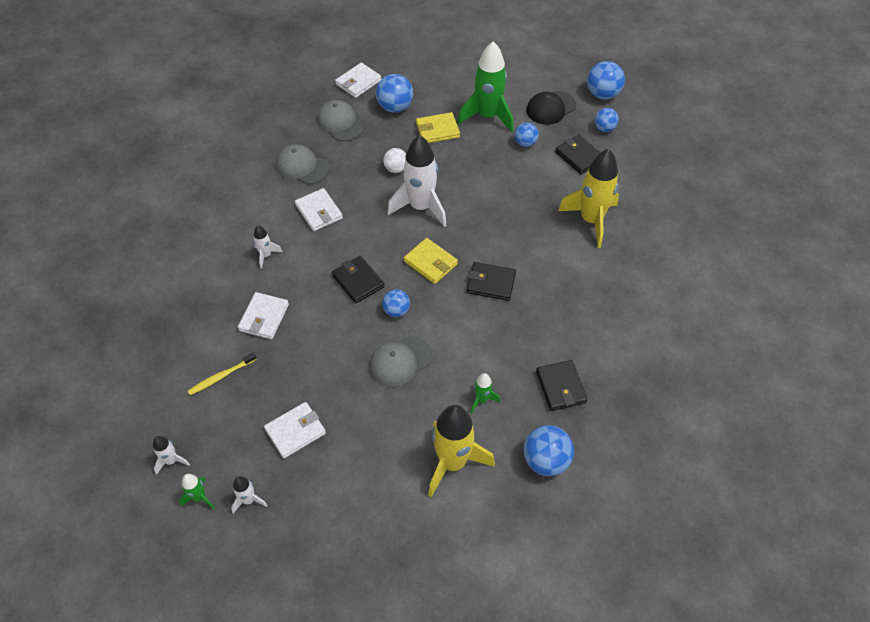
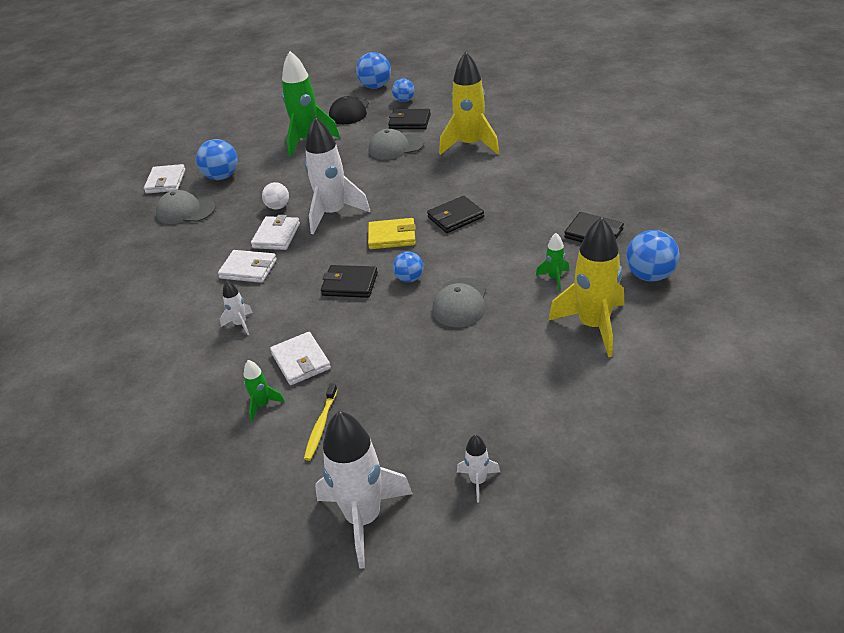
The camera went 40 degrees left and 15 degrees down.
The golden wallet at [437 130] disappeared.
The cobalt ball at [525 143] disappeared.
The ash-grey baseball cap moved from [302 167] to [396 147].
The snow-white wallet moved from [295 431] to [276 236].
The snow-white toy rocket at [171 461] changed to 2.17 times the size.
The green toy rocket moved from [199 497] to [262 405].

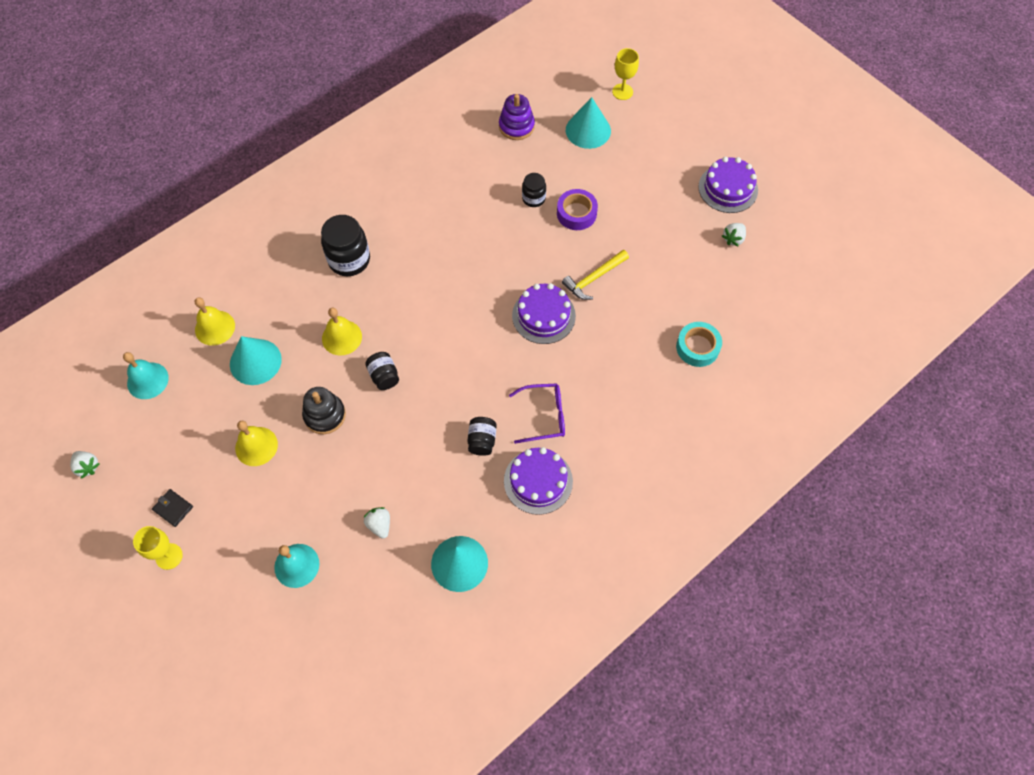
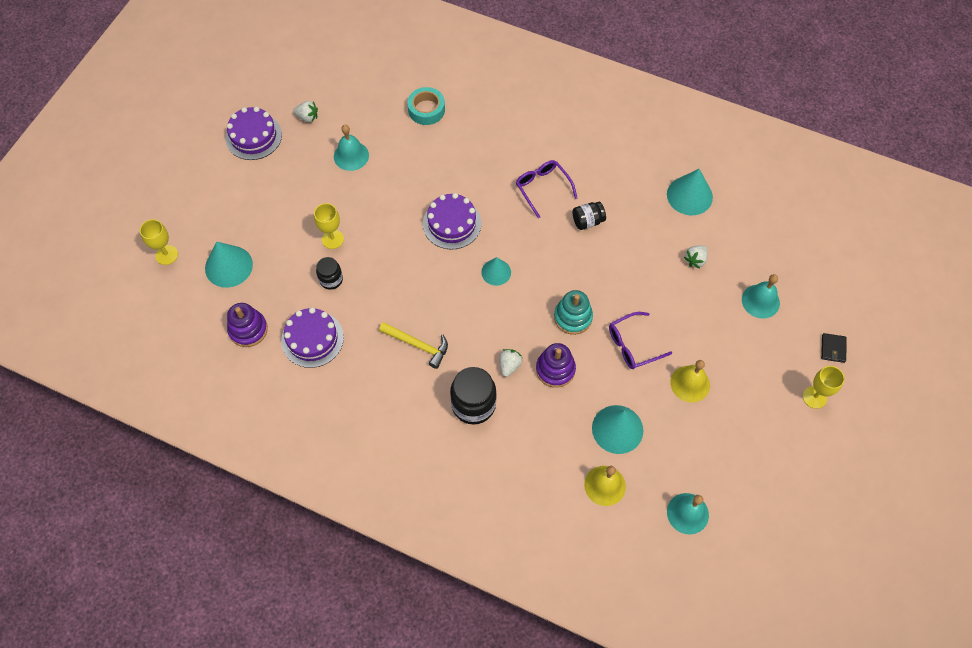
The camera went 115 degrees left and 0 degrees up.
The purple sticky tape at [576 213] was replaced by the golden wine glass at [332 239].
The golden hammer moved from [594 278] to [418 345].
The golden bell at [342 337] was replaced by the purple ring stacker at [555 369].
The jet-black jam jar at [384 376] was replaced by the teal ring stacker at [573 317].
The jet-black ring stacker at [325 415] was replaced by the purple eyeglasses at [633 345].
The purple gateau moved from [538 481] to [312 339].
The snow-white strawberry moved from [87 467] to [509 365].
The jet-black wallet moved from [173 508] to [833 348].
The teal bell at [351 156] appeared.
The teal cone shape at [496 272] appeared.

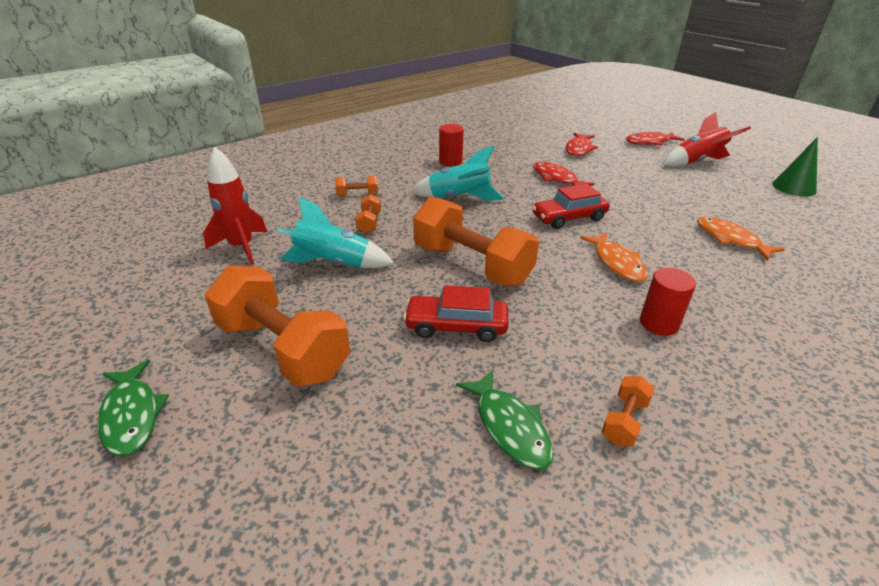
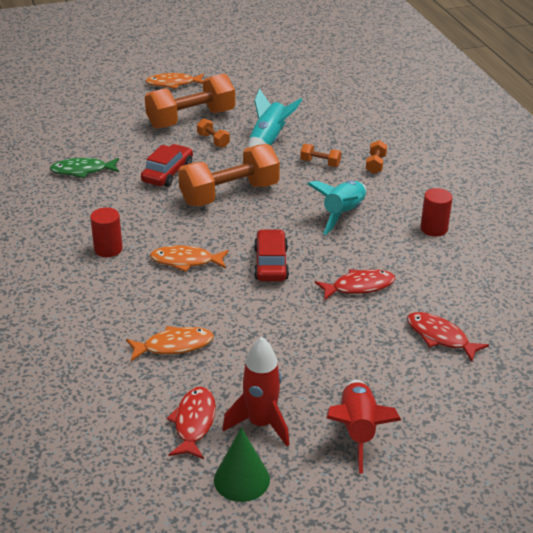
The camera went 110 degrees right and 0 degrees up.
The scarlet fish moved from [650 142] to [194 423].
The scarlet toy rocket moved from [242 247] to [261 424].
The green fish at [132 415] became the orange fish at [173 84].
The orange dumbbell moved from [624 421] to [213 141].

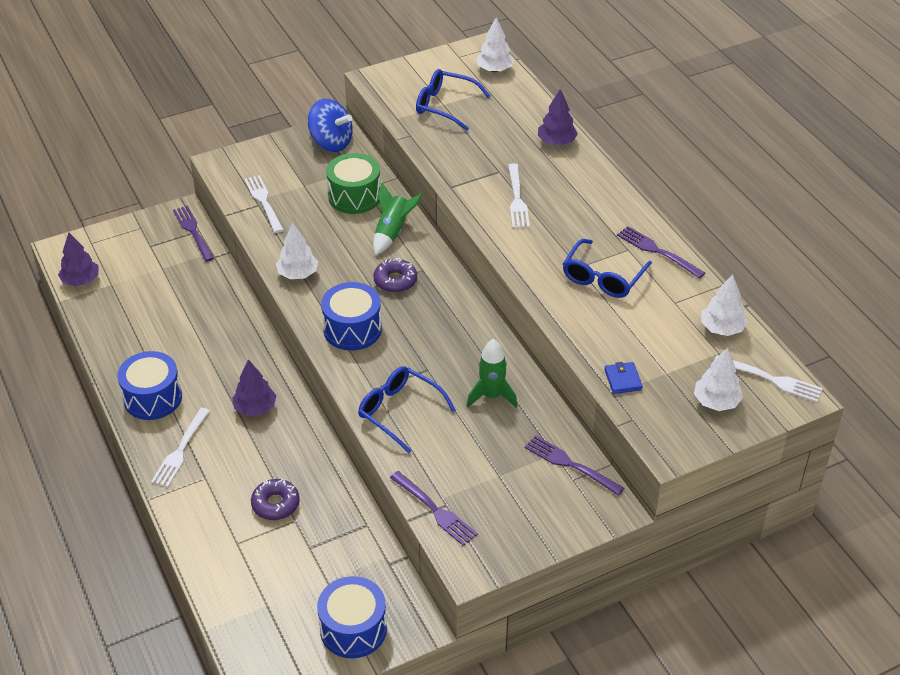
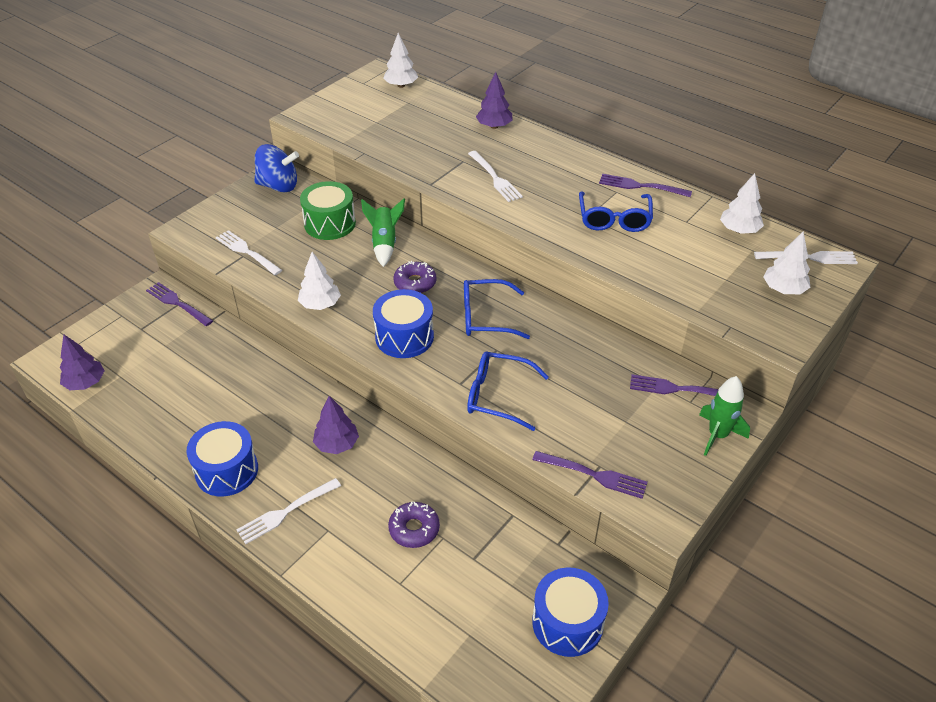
The camera went 25 degrees left and 0 degrees up.
The cobalt eyeglasses moved from [445 106] to [485 317].
The green toy rocket moved from [491 396] to [717 435].
The cobalt wallet at [623 380] disappeared.
The snow-white fork at [180 450] turned 60 degrees clockwise.

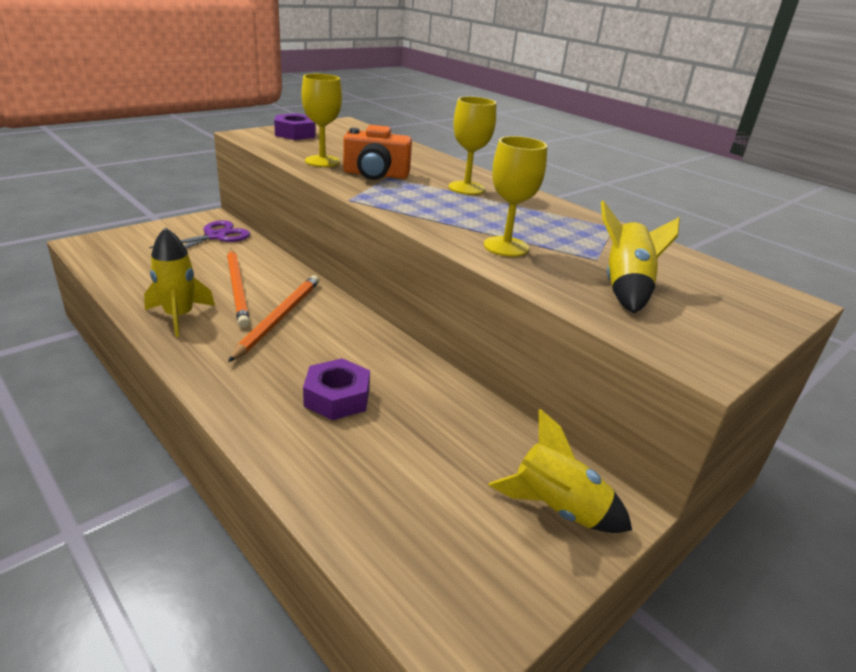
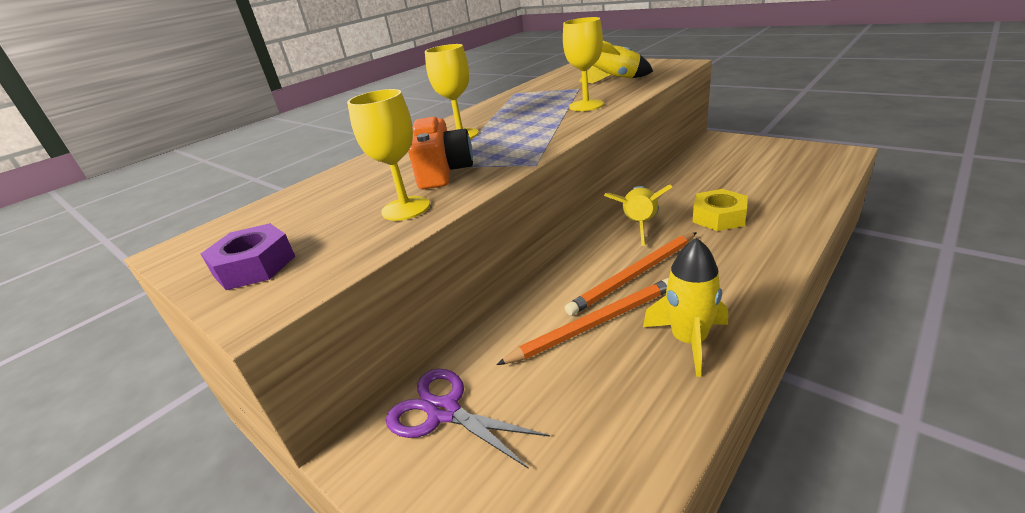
The camera went 90 degrees left and 0 degrees up.
The orange pencil at [279 318] turned 45 degrees counterclockwise.
The purple hex nut at [337 397] became the golden hex nut at [718 217].
The golden toy rocket moved from [557 508] to [639 225].

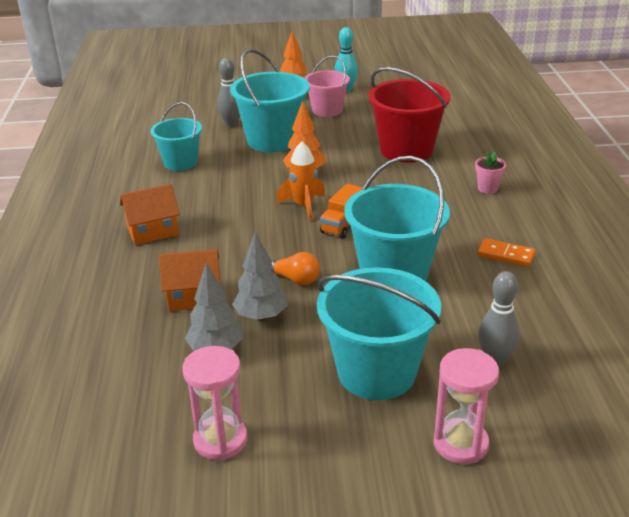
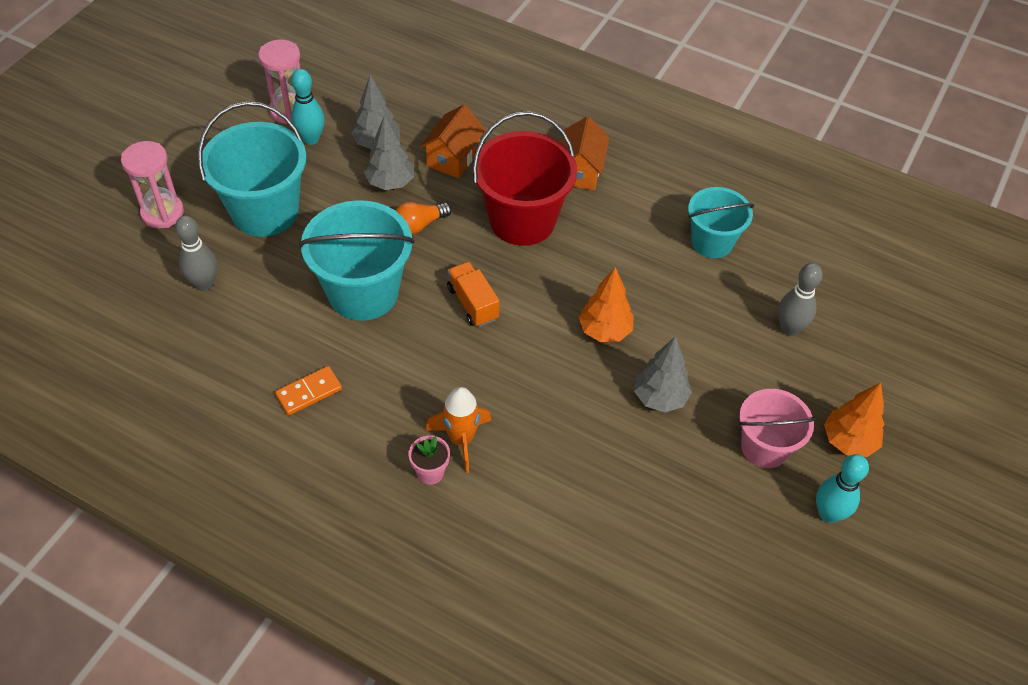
The camera went 120 degrees right and 20 degrees up.
The teal bucket at [272 140] disappeared.
The scarlet bucket moved from [406 150] to [522 220].
The orange toy rocket moved from [304 206] to [461 440].
The teal tenpin at [311 139] appeared.
The ash-grey tree at [659 397] appeared.

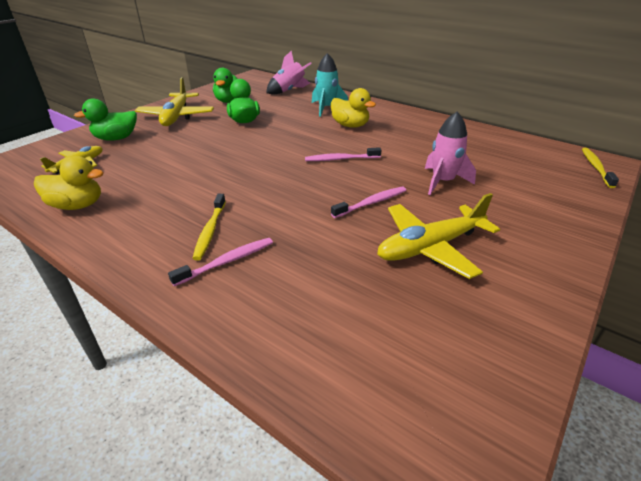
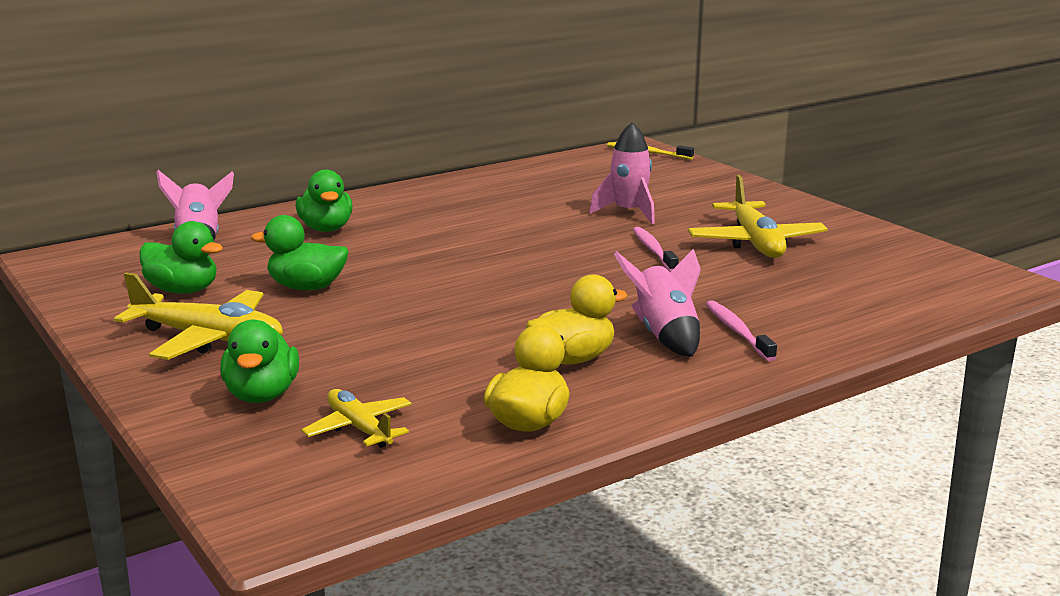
The camera went 70 degrees left and 15 degrees down.
The teal toy rocket at [326 108] was replaced by the green rubber duck at [326 229].
The golden rubber duck moved from [350 125] to [573 359].
The rosy dental brush at [340 159] disappeared.
The golden dental brush at [210 231] was replaced by the rosy toy rocket at [665 336].

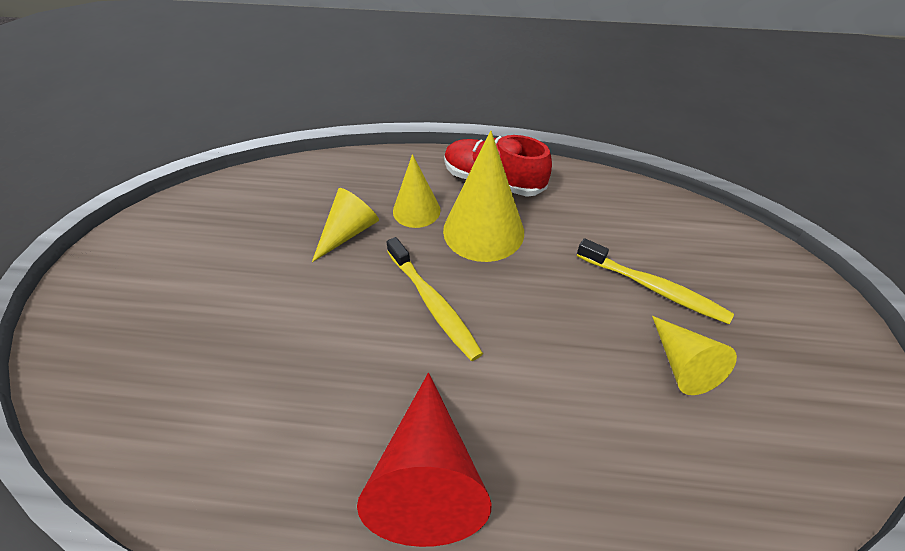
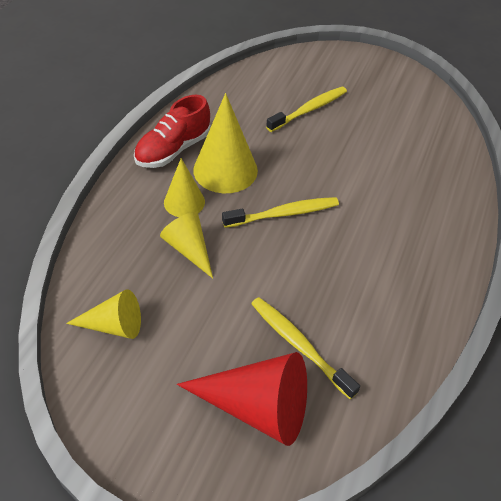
The camera went 75 degrees left and 0 degrees up.
The golden cone shape moved from [682 364] to [114 325].
The scarlet cone shape moved from [427 476] to [257 407].
The golden dental brush at [299 345] appeared.

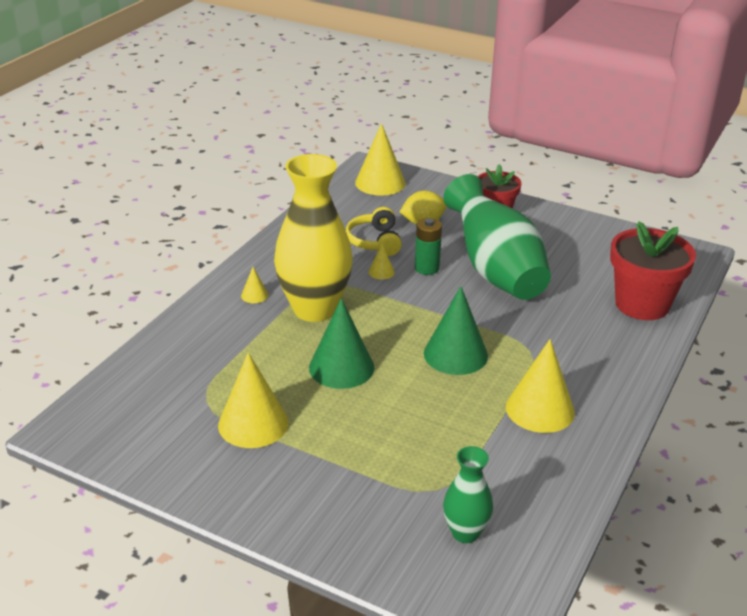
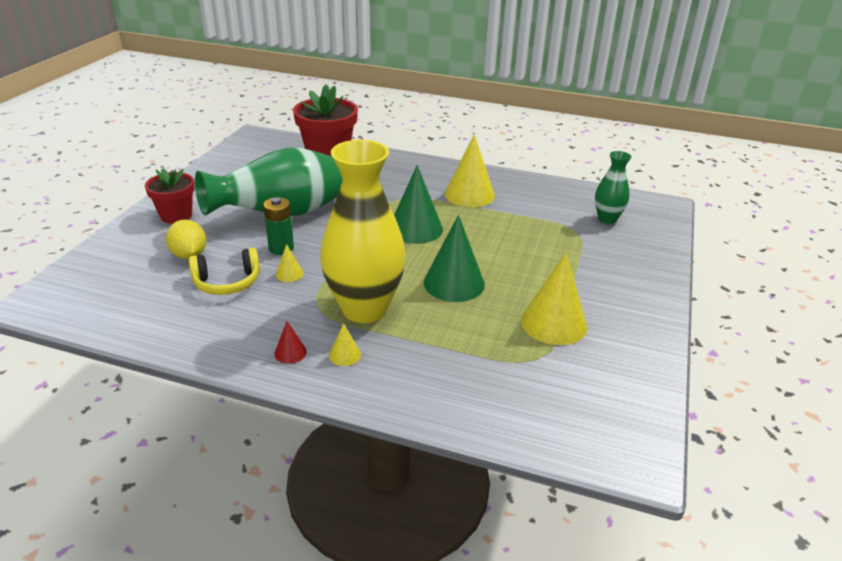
The camera went 100 degrees left and 0 degrees up.
The golden cone shape at [380 183] disappeared.
The scarlet cone shape at [290 352] appeared.

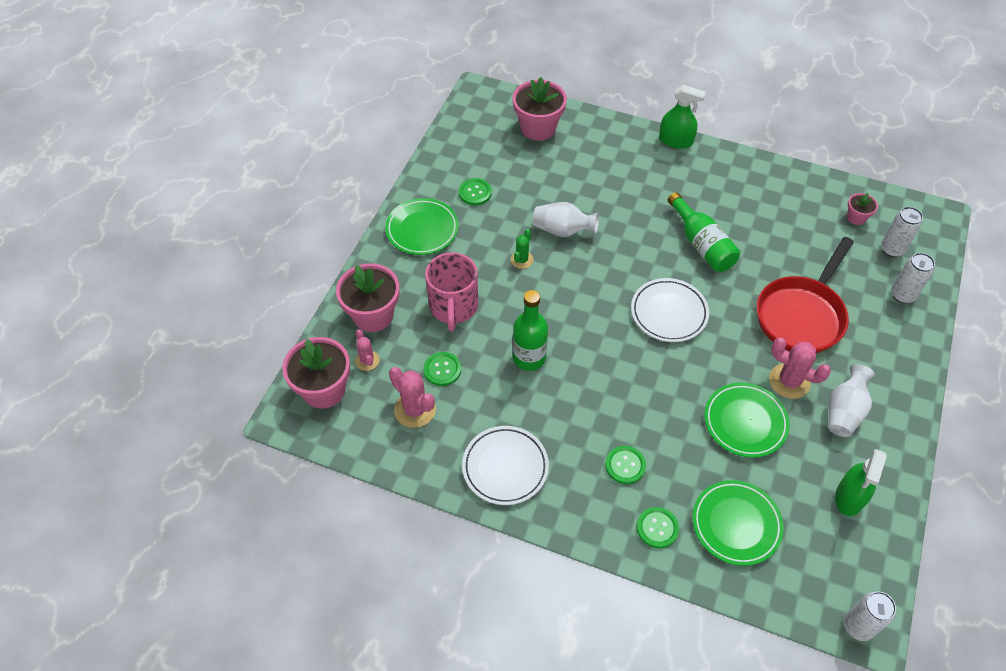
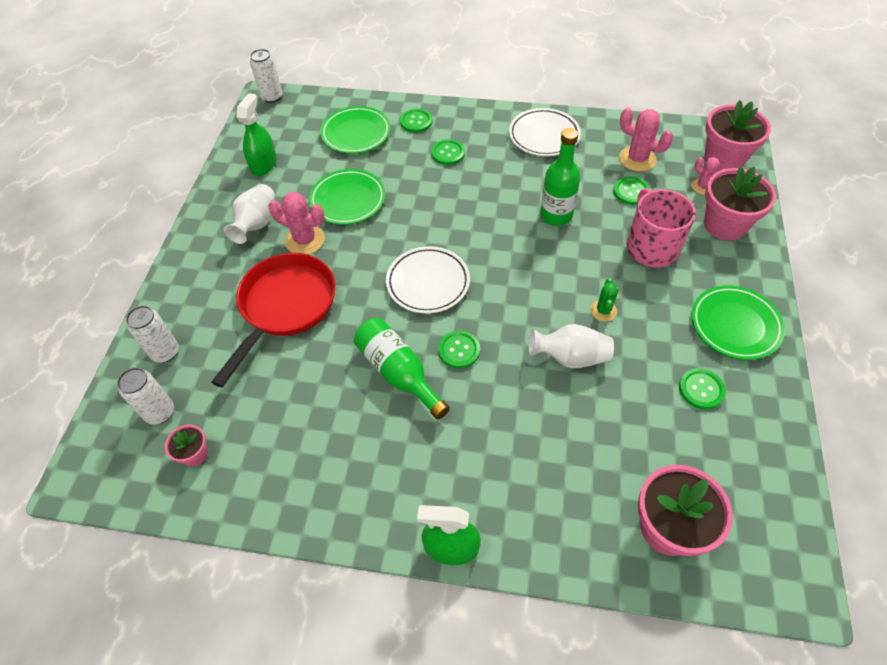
The camera went 170 degrees right and 0 degrees up.
The green shirt button at [459 350] appeared.

